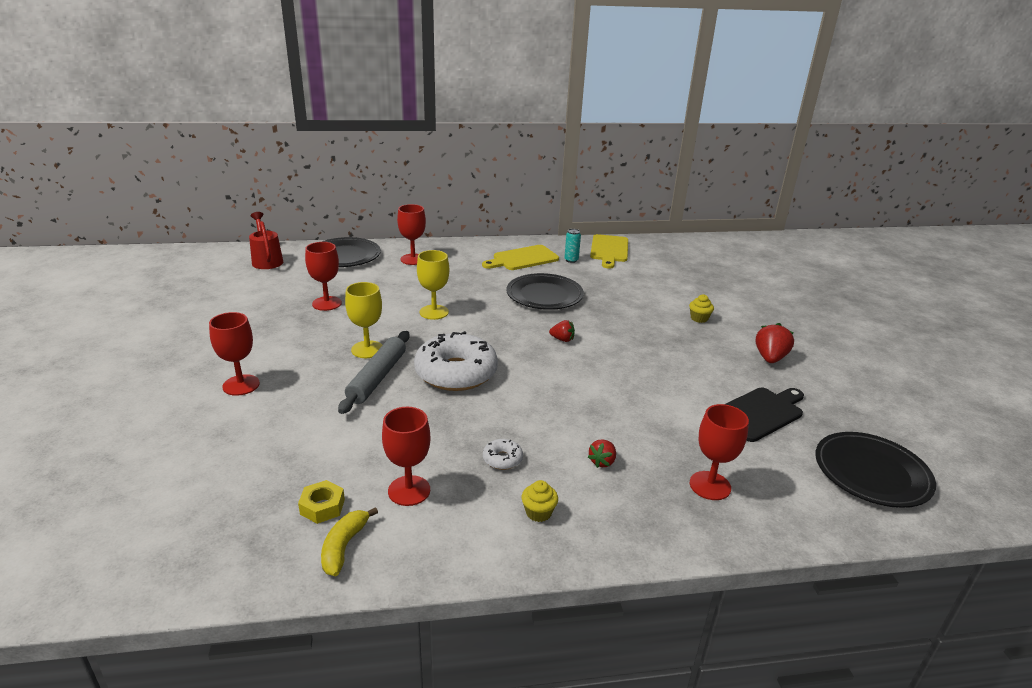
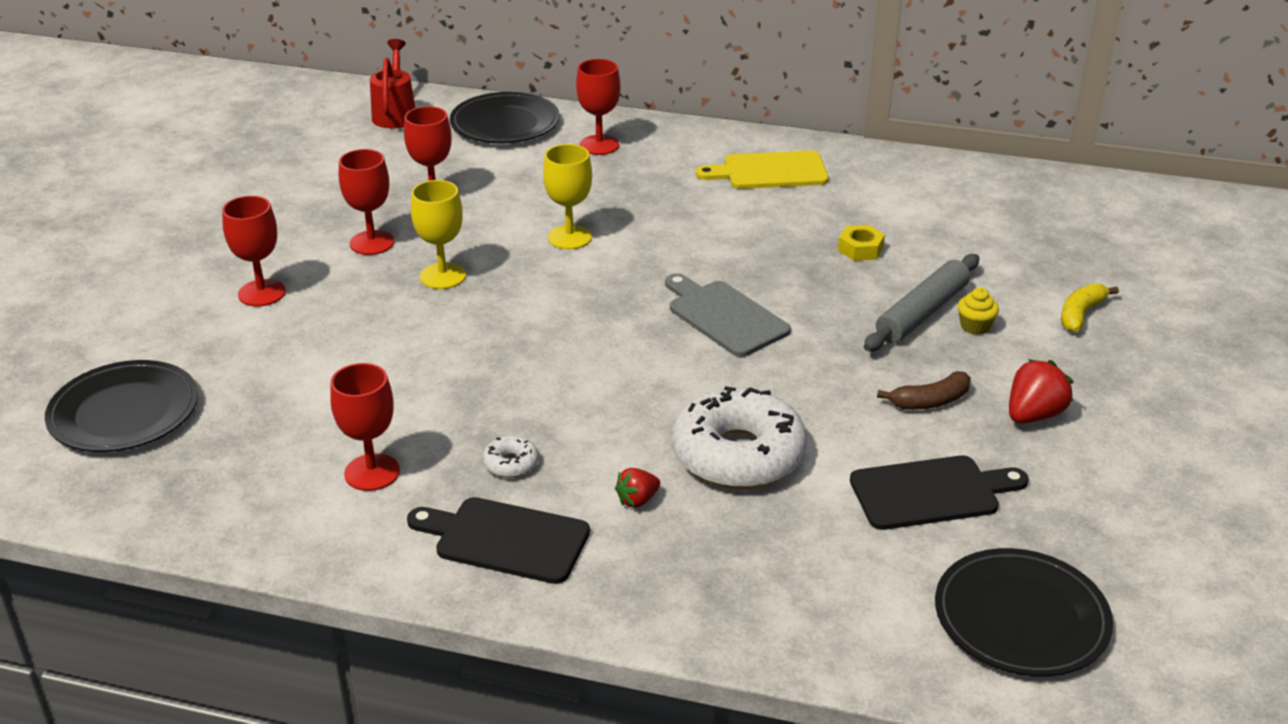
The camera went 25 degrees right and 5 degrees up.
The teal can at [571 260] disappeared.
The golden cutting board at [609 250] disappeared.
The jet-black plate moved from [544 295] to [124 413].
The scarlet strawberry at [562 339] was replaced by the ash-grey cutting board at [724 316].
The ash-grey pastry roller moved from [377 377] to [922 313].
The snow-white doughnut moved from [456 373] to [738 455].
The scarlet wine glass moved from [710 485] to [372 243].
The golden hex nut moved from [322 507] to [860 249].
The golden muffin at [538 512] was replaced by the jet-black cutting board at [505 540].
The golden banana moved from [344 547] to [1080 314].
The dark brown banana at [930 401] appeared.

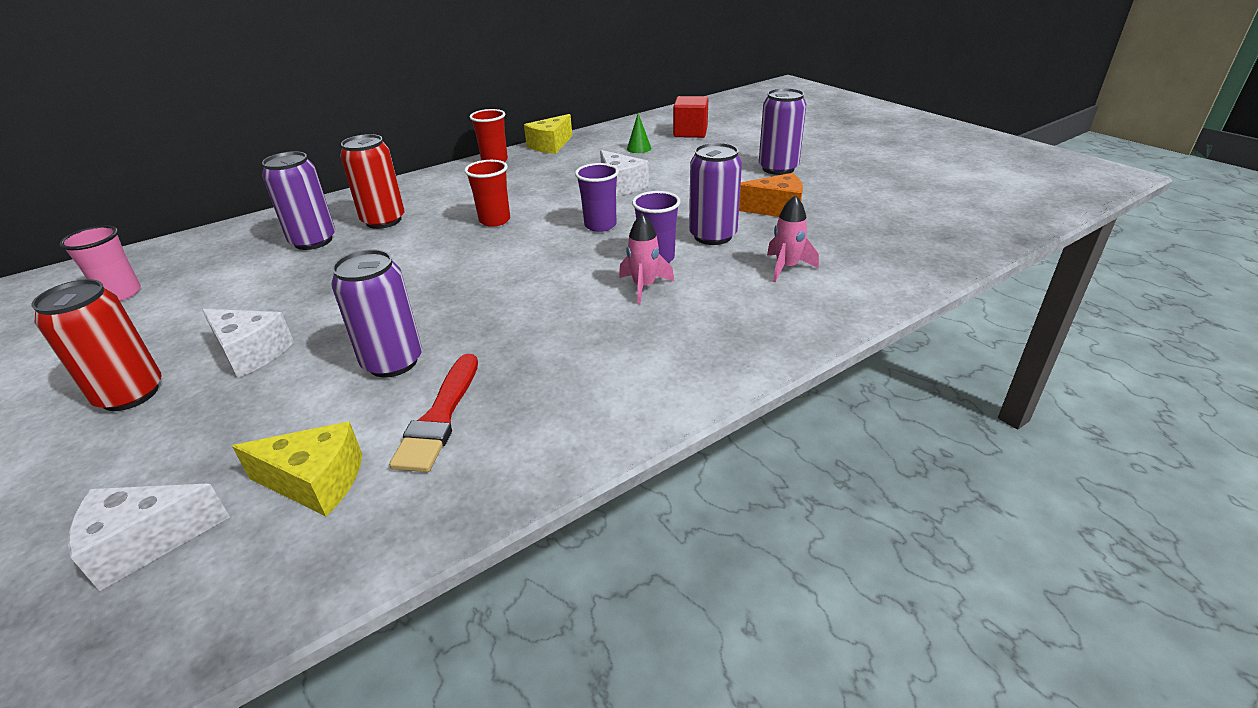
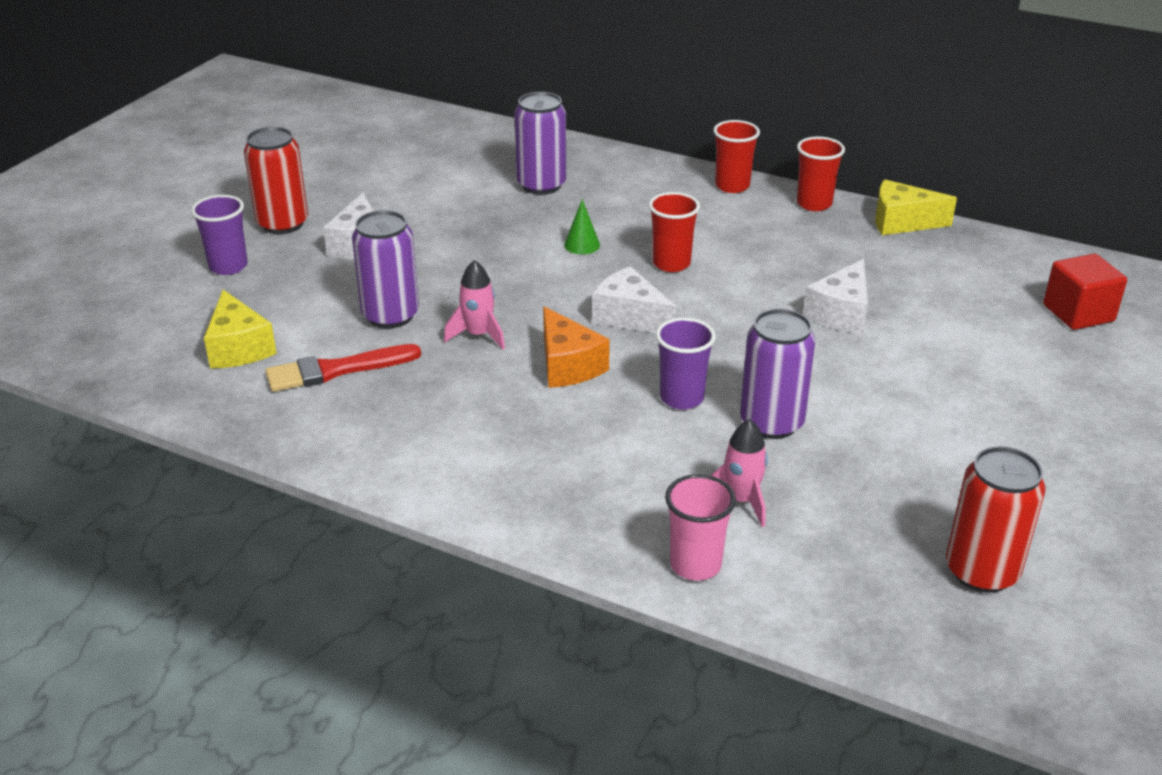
The camera went 60 degrees right and 0 degrees up.
The purple can at [778 168] disappeared.
The green cone shape moved from [639 148] to [582 245].
The scarlet can moved from [383 220] to [981 571].
The purple tumbler moved from [600 225] to [228 266].
The orange cheese wedge moved from [775 209] to [568 365].
The rosy toy rocket moved from [644 287] to [478 335].
The rosy tumbler moved from [121 293] to [695 565].
The snow-white cheese wedge moved from [145 543] to [629 317].
The scarlet tumbler at [732 186] appeared.

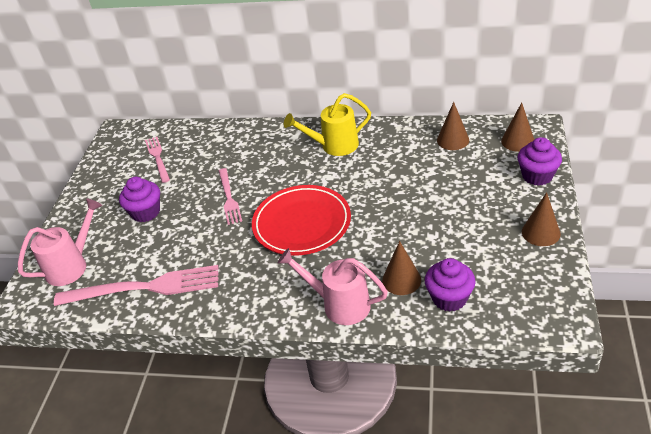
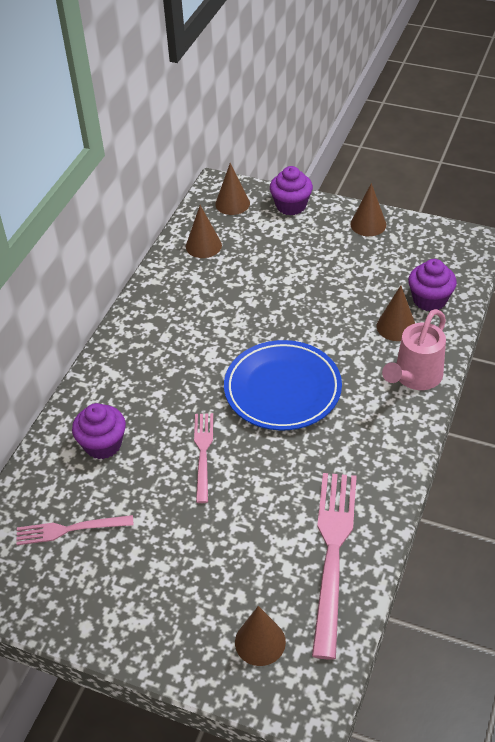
The camera went 80 degrees left and 5 degrees up.
The golden sprinkling can at [334 146] disappeared.
The rosy fork at [229 198] turned 90 degrees counterclockwise.
The purple muffin moved from [146 212] to [103 444].
The scarlet plate at [302 224] became the cobalt plate at [282 389].
The rosy sprinkling can at [72 265] was replaced by the dark brown cone shape at [260 642].

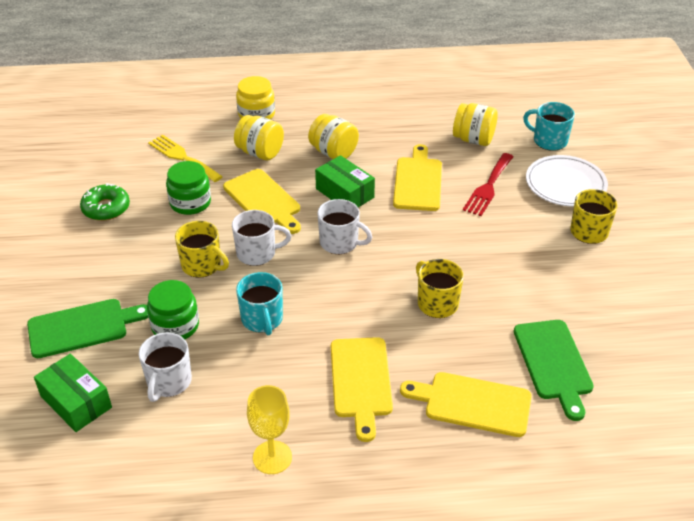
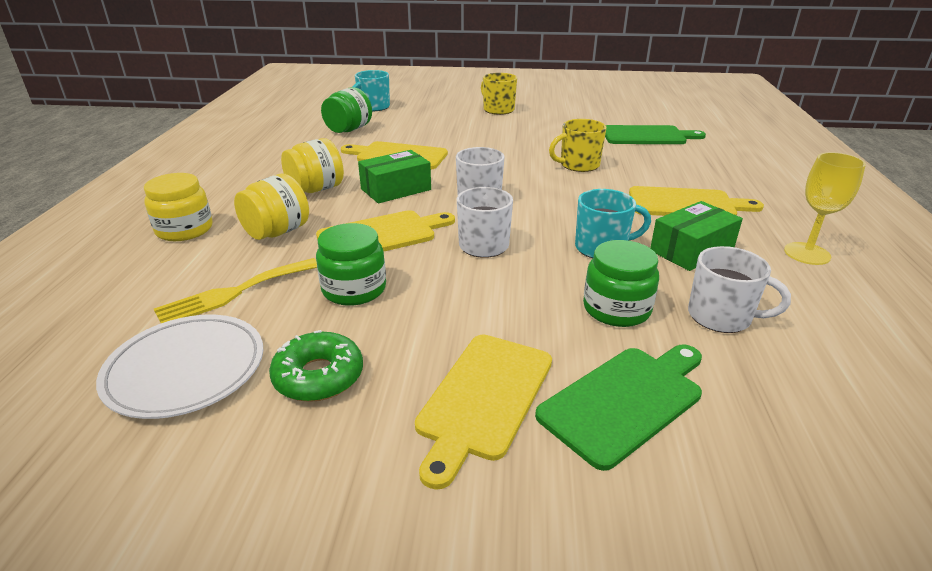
The camera went 80 degrees left and 10 degrees down.
The golden jam jar at [473 139] became the green jam jar at [349 130].
The scarlet fork at [488 187] disappeared.
The snow-white plate moved from [565 184] to [186 370].
The golden coffee mug at [202 265] disappeared.
The green cutting board at [82 327] turned 60 degrees clockwise.
The green package moved from [76 402] to [691 250].
The golden cutting board moved from [472 403] to [483 398].

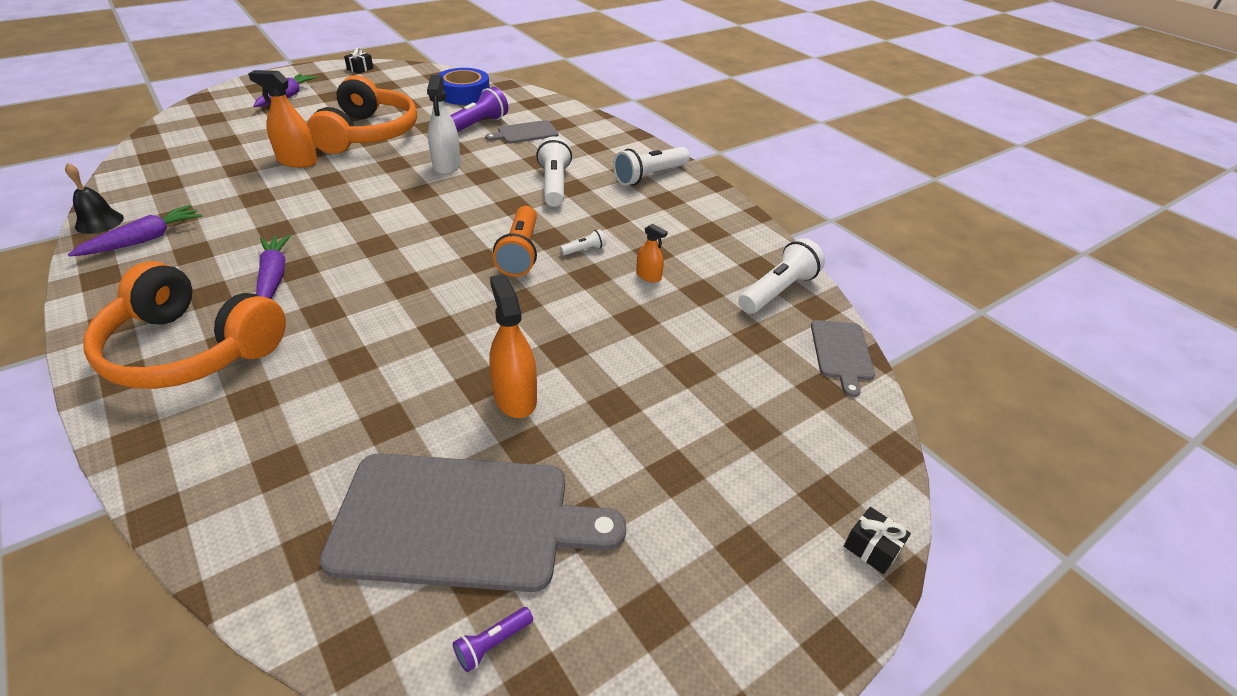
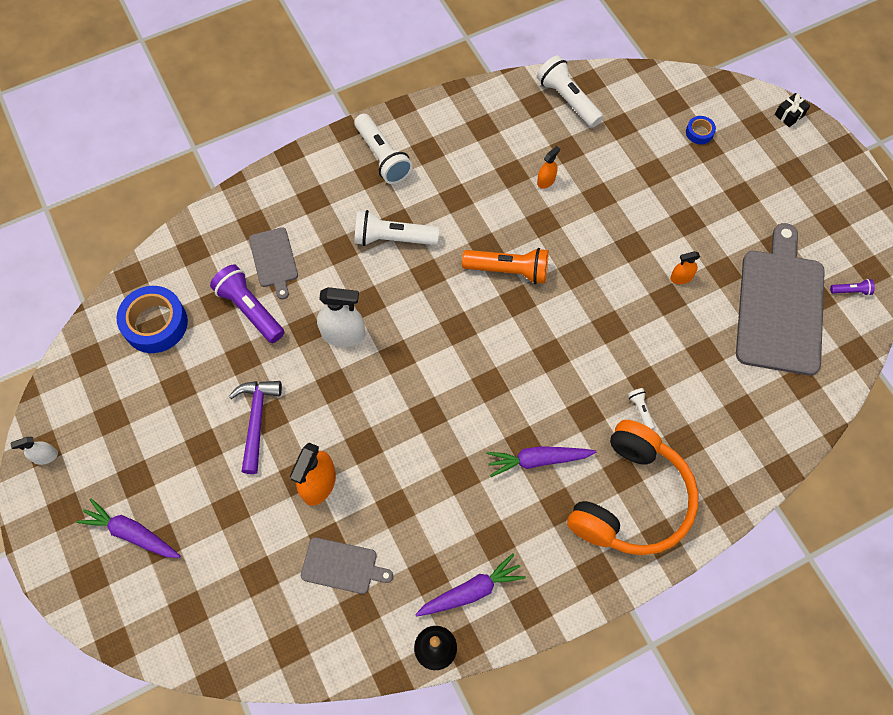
The camera went 80 degrees left and 25 degrees up.
The jet-black gift at [360 69] was replaced by the snow-white sprayer at [45 456].
The orange headphones at [368 134] was replaced by the purple hammer at [256 420].
The purple toy carrot at [144 240] turned 105 degrees clockwise.
The snow-white pocket torch moved from [584 250] to [640 410].
The orange sprayer at [515 397] changed to 0.55 times the size.
The ash-grey cutting board moved from [842 353] to [342 566].
The purple pocket torch at [492 644] turned 60 degrees counterclockwise.
The cobalt sticky tape at [699 132] appeared.

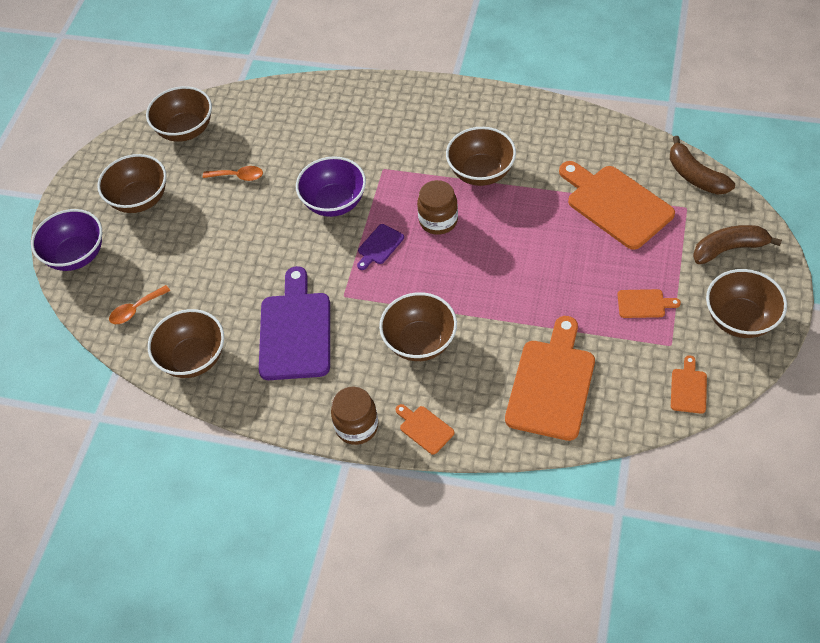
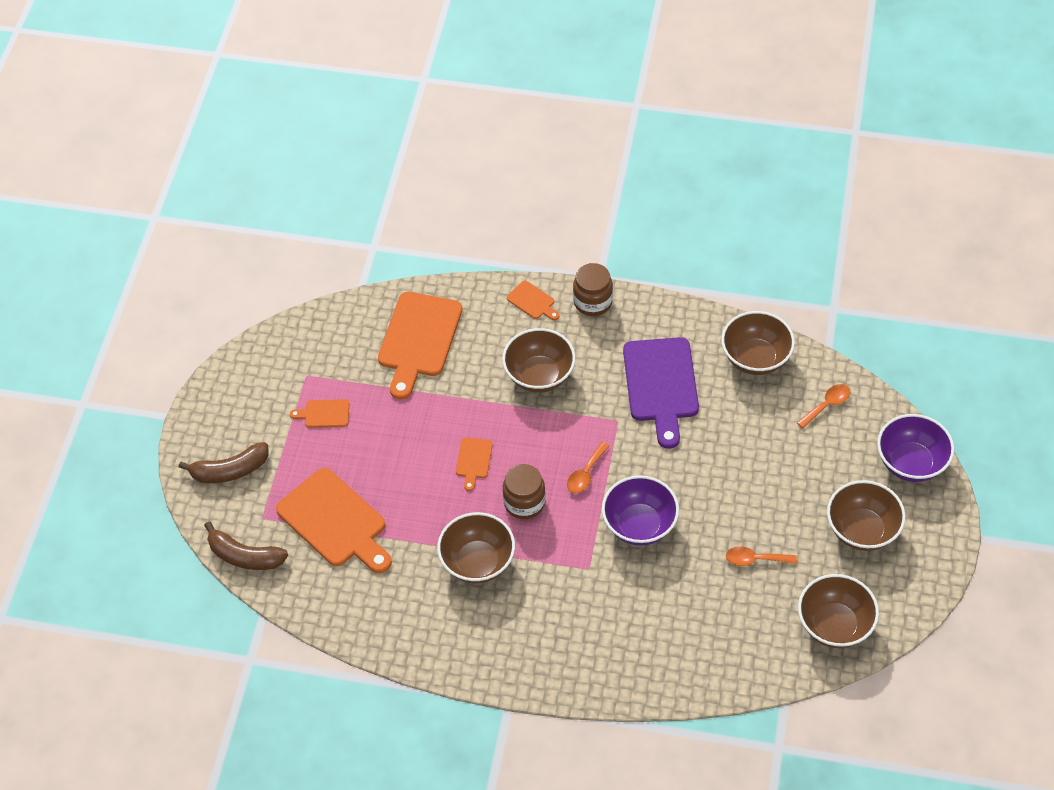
The camera went 175 degrees right and 0 degrees up.
The dark brown banana at [695 176] turned 150 degrees clockwise.
The purple cutting board at [379 246] was replaced by the orange teaspoon at [585 473].
The dark brown serving bowl at [740 319] disappeared.
The orange cutting board moved from [688 388] to [473 460].

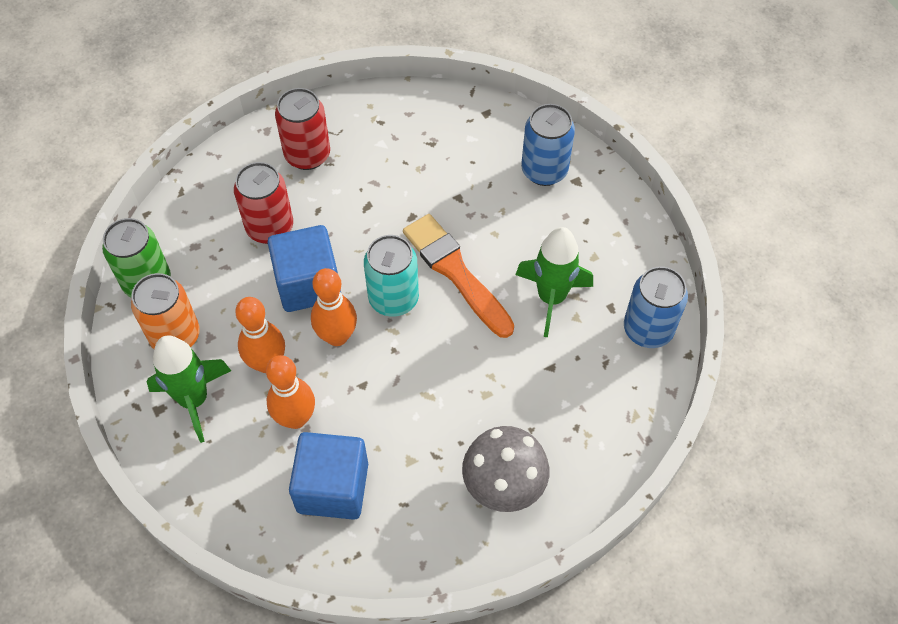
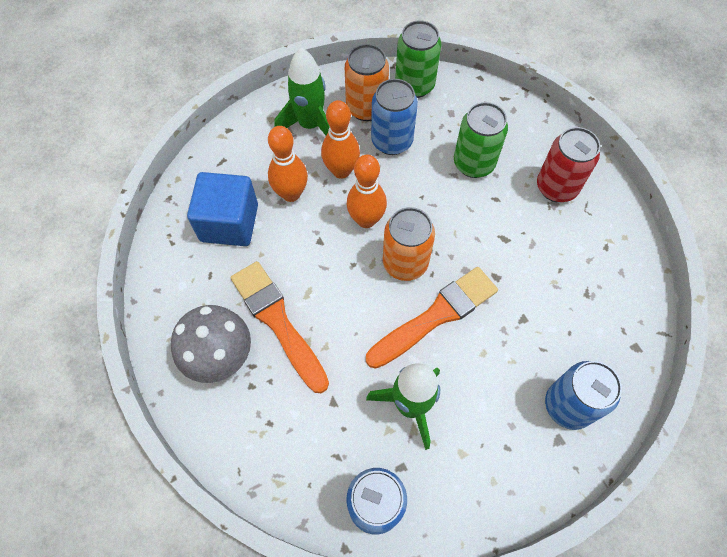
The camera went 90 degrees right and 5 degrees up.
The scarlet can at [270 227] became the green can at [474 163].
The cobalt cube at [308 284] disappeared.
The teal can at [393 298] became the orange can at [405 263].
The cobalt can at [392 141] appeared.
The orange brush at [278 321] appeared.

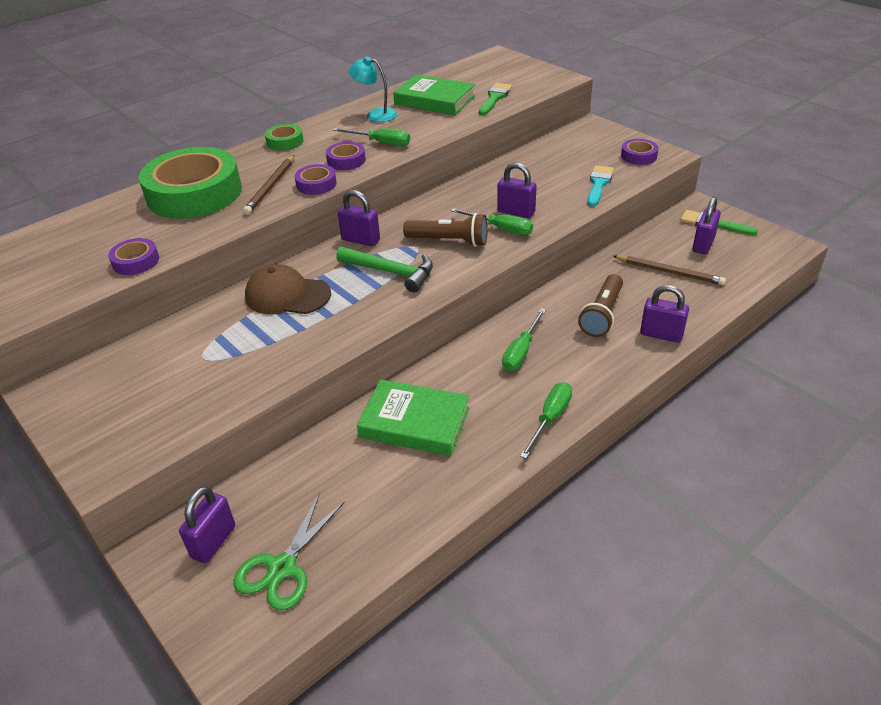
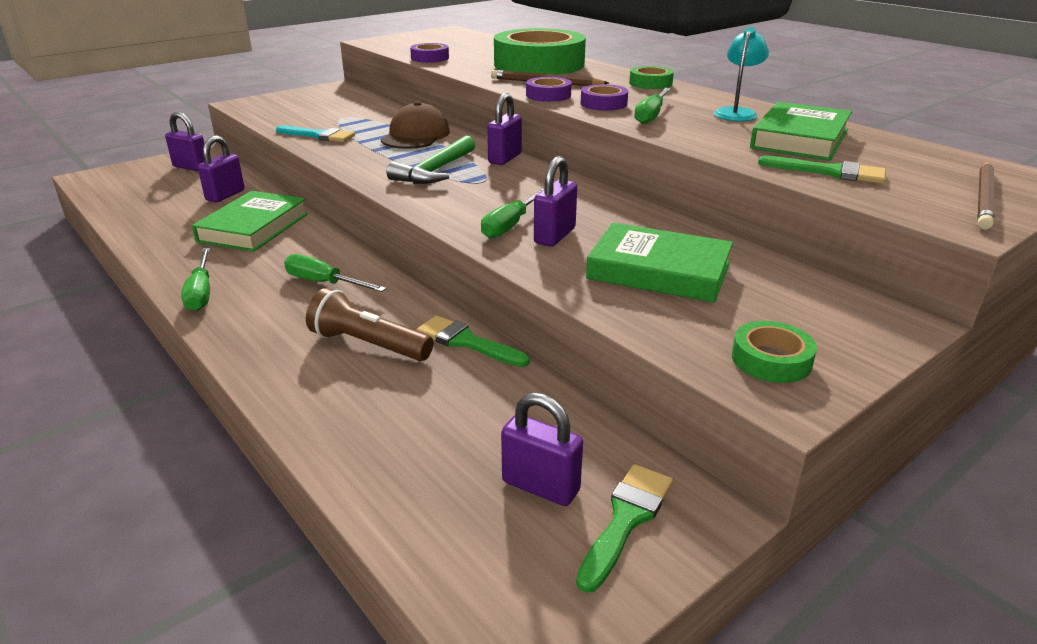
The camera went 90 degrees right and 10 degrees down.
The purple sticky tape at [638 156] became the green sticky tape at [771 360].
The teal brush moved from [599 184] to [319 135].
The dark brown pocket torch at [449 241] disappeared.
The dark brown pencil moved from [669 272] to [984 198].
The purple lock moved from [661 334] to [225 195].
The green screwdriver at [550 418] turned 45 degrees clockwise.
The green scissors at [282 568] disappeared.
The green hardcover at [658 271] appeared.
The green brush at [466 342] appeared.

